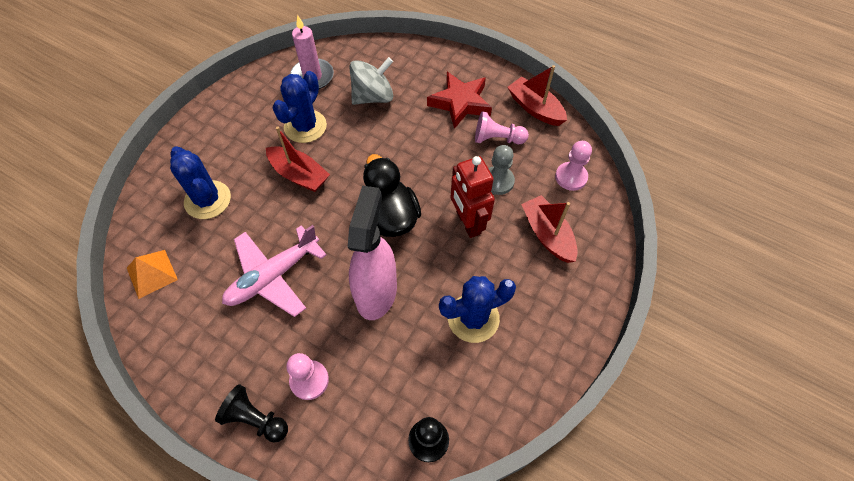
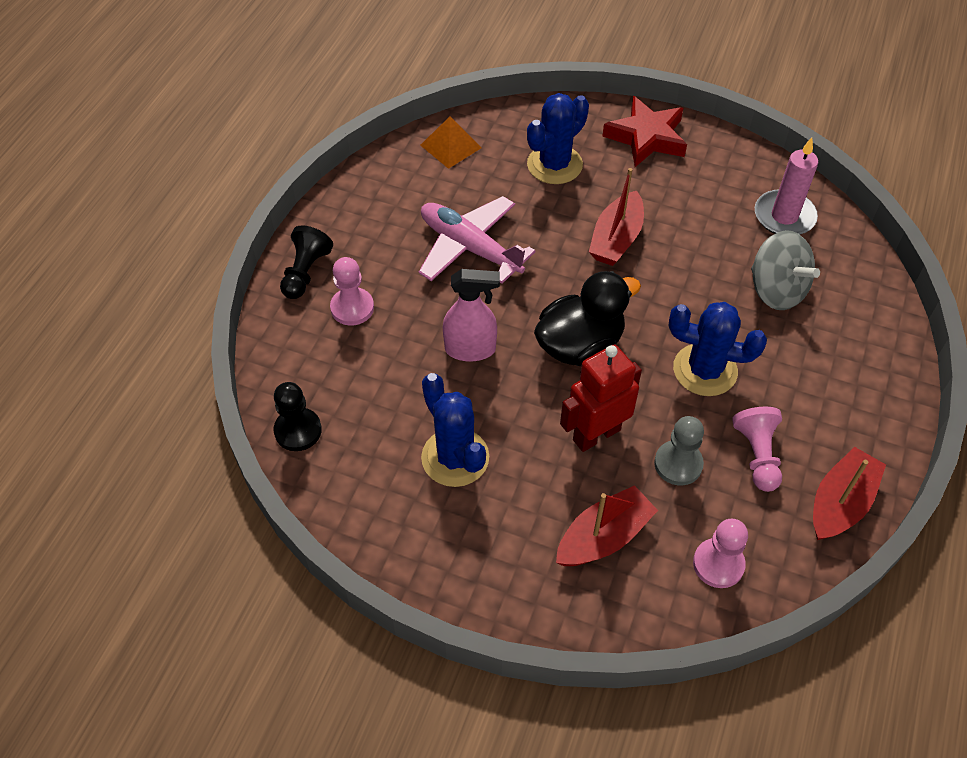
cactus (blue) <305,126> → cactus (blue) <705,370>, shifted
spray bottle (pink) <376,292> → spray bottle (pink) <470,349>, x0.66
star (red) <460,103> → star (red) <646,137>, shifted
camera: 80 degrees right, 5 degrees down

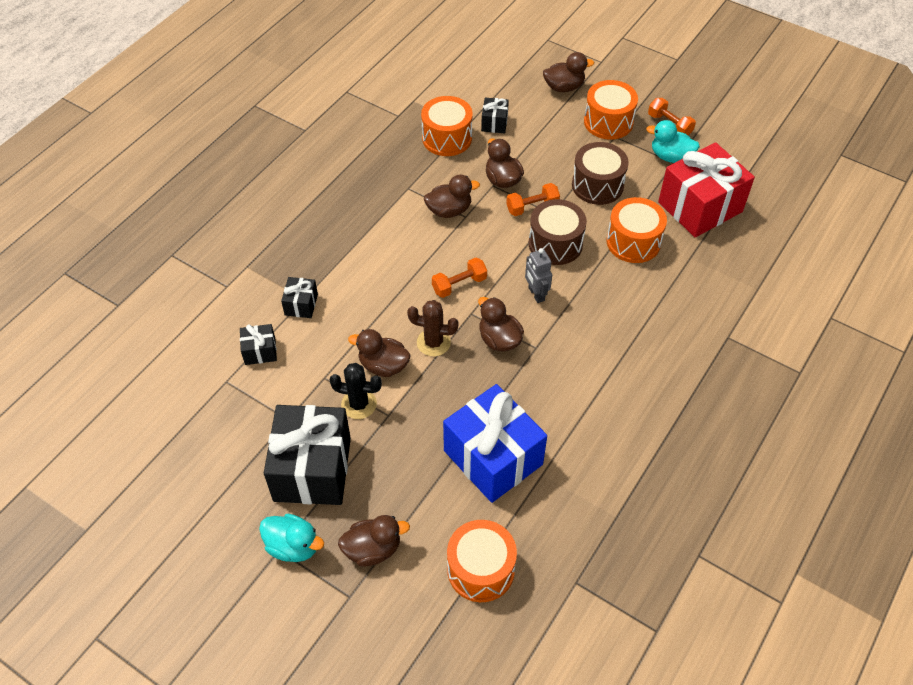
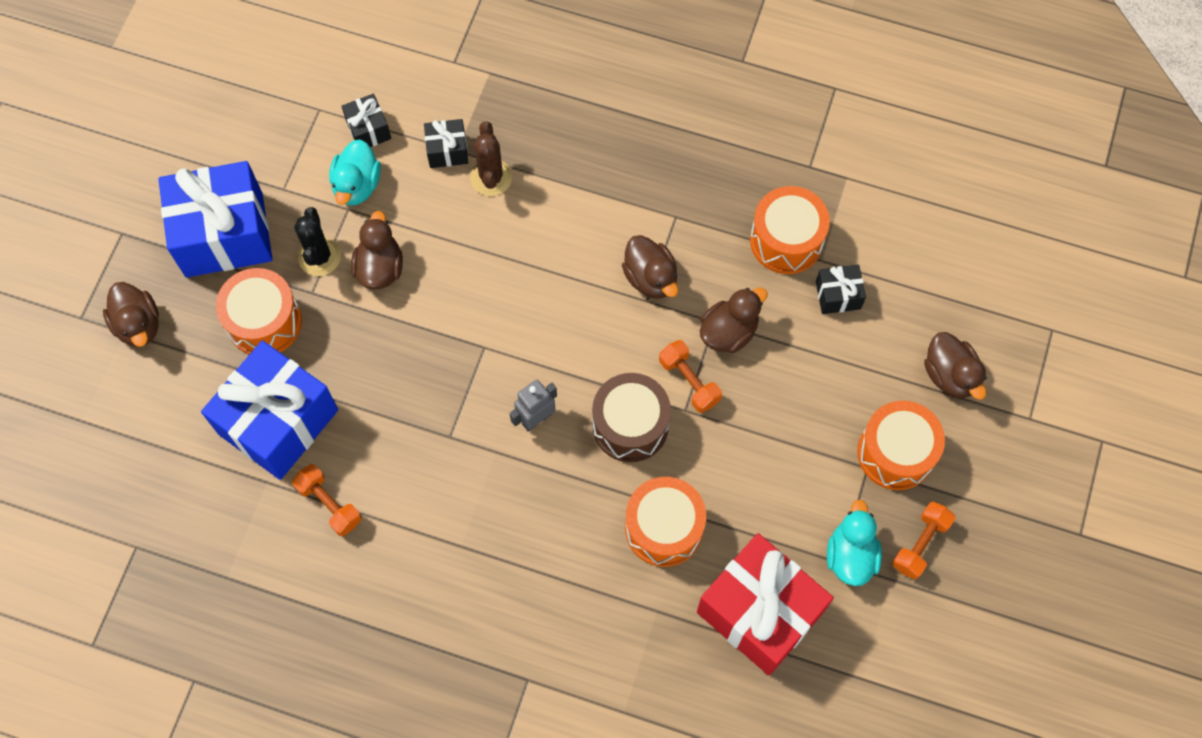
duck (turquoise) <293,546> → duck (turquoise) <357,185>, shifted
gift (black) <312,469> → gift (blue) <224,234>
cactus (brown) <433,342> → cactus (brown) <491,177>, shifted
dumbbell (orange) <459,284> → dumbbell (orange) <329,504>, shifted
drum (orange) <481,569> → drum (orange) <264,322>, shifted
duck (brown) <499,339> → -
drum (brown) <597,185> → -
camera: 75 degrees right, 15 degrees up

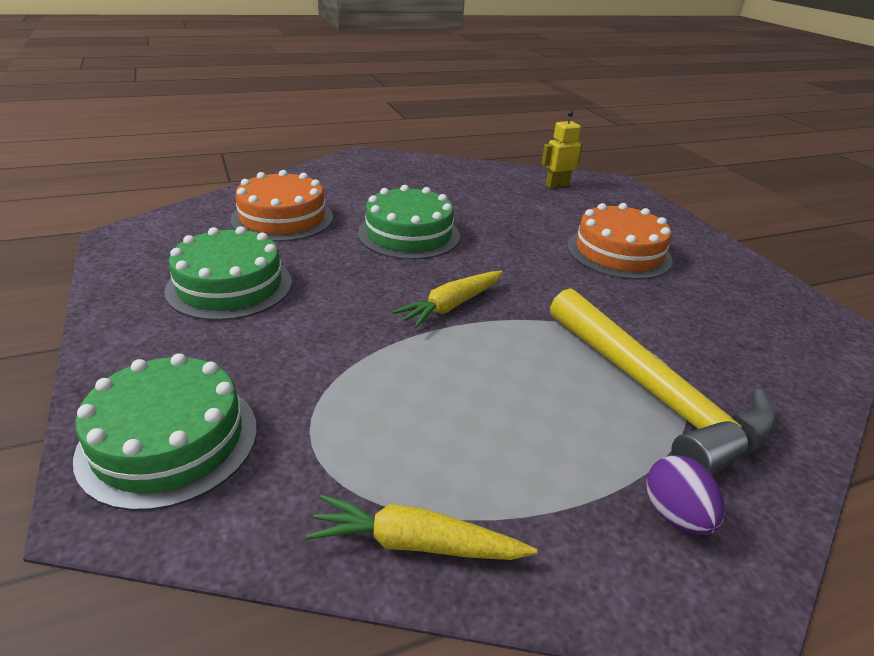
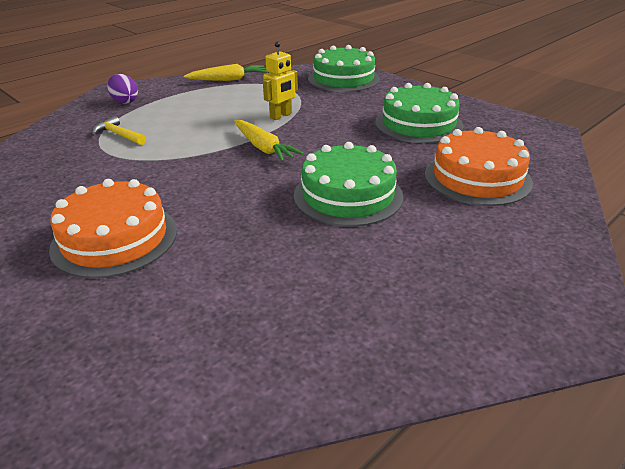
carrot (yellow) <451,306> → carrot (yellow) <264,148>, 120 degrees clockwise
robot (yellow) <557,185> → robot (yellow) <281,116>, shifted
hammer (yellow) <655,394> → hammer (yellow) <119,135>, x0.41
camera: 160 degrees right, 0 degrees up

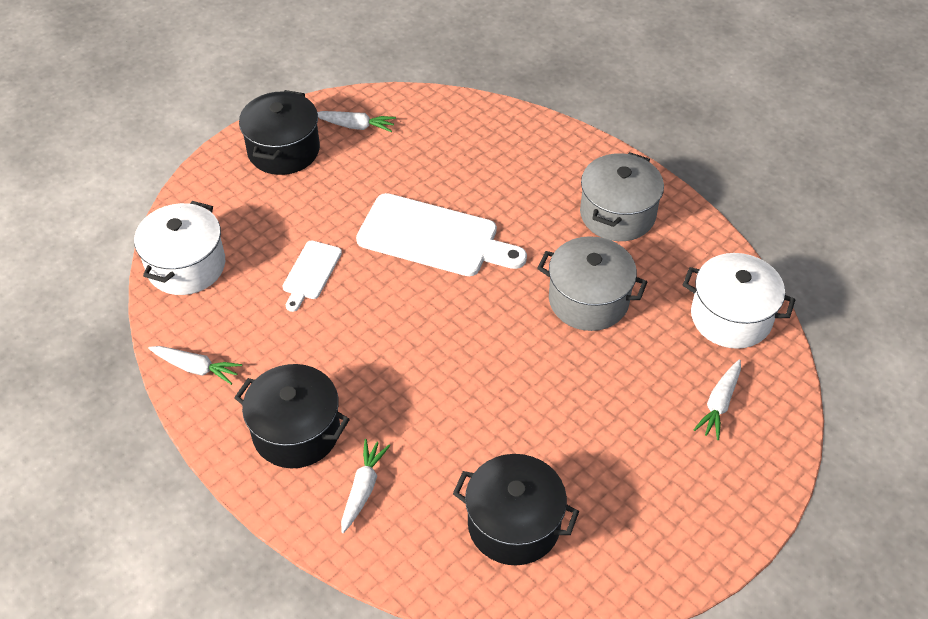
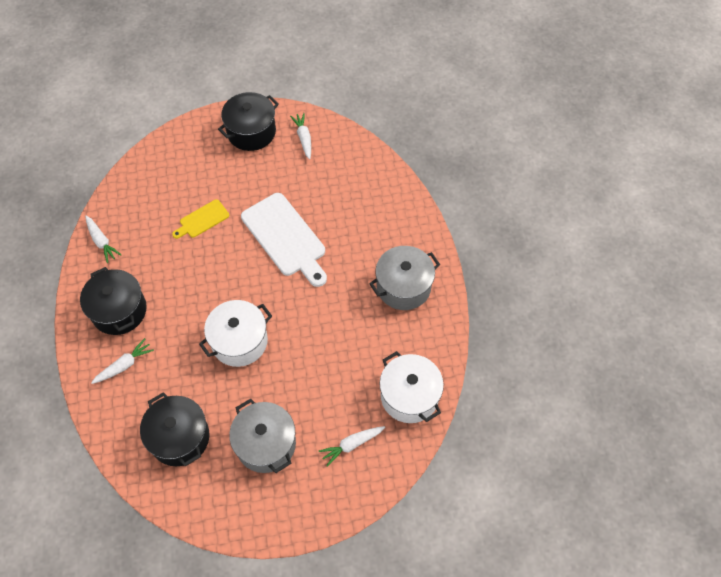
pot (white) <186,266> → pot (white) <239,341>, shifted
cutting board (white) <310,273> → cutting board (yellow) <202,220>
carrot (white) <356,126> → carrot (white) <303,138>, 150 degrees counterclockwise
pot (grey) <588,300> → pot (grey) <266,444>, shifted
camera: 35 degrees right, 10 degrees up

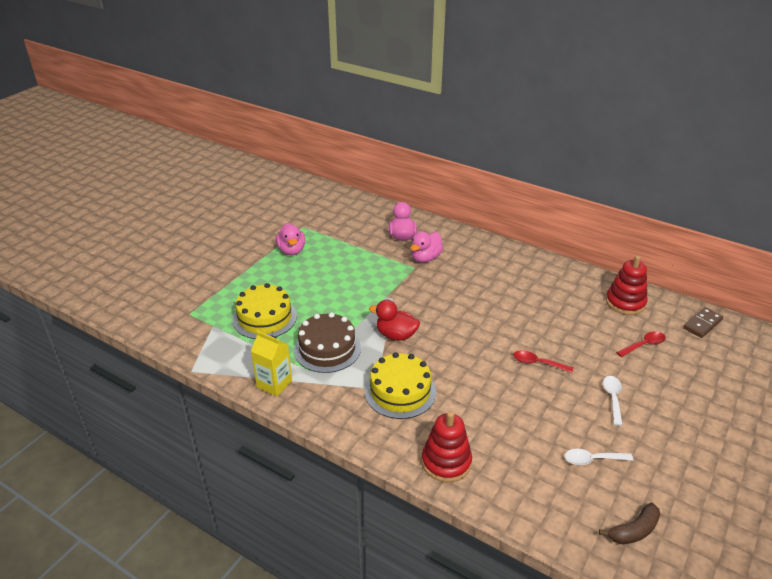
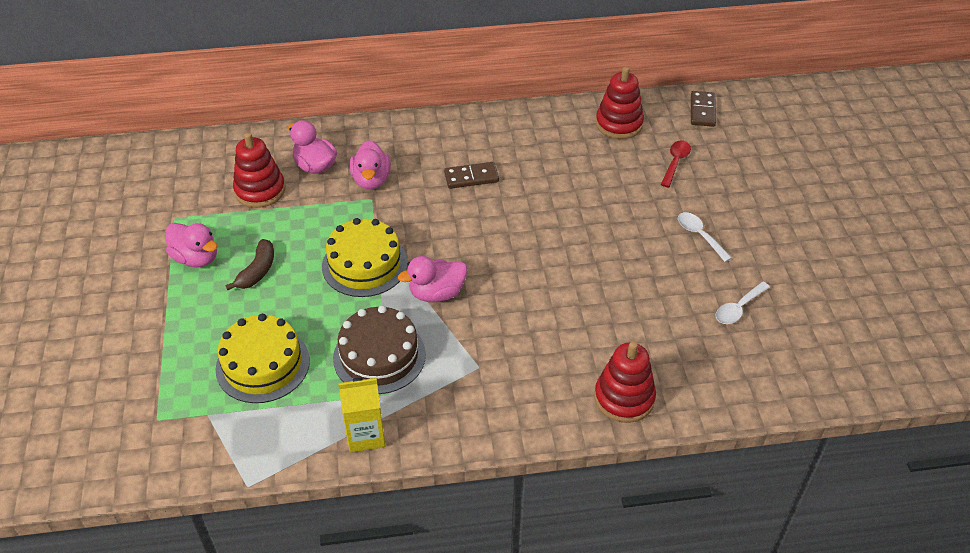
cake (yellow) <400,391> → cake (yellow) <364,264>, shifted
duck (red) <396,335> → duck (pink) <436,293>
spoon (red) <537,363> → -
banana (brown) <633,530> → banana (brown) <257,271>, shifted
- → stacking toy (red) <260,190>
- → domino (brown) <471,177>
camera: 40 degrees left, 10 degrees up

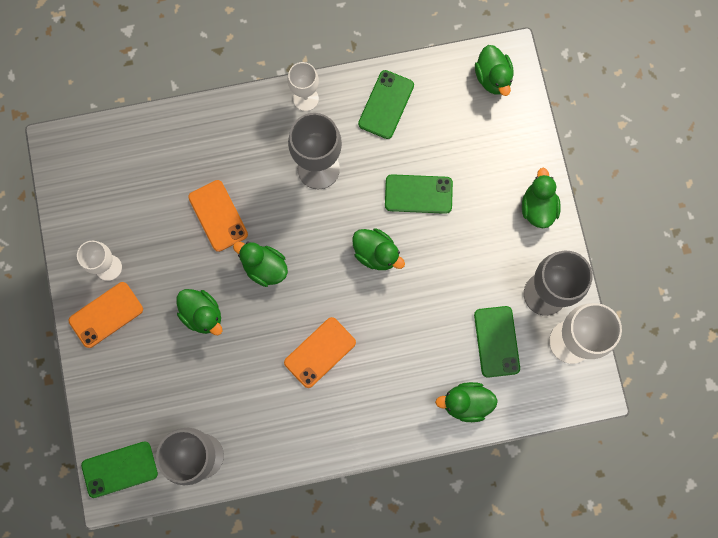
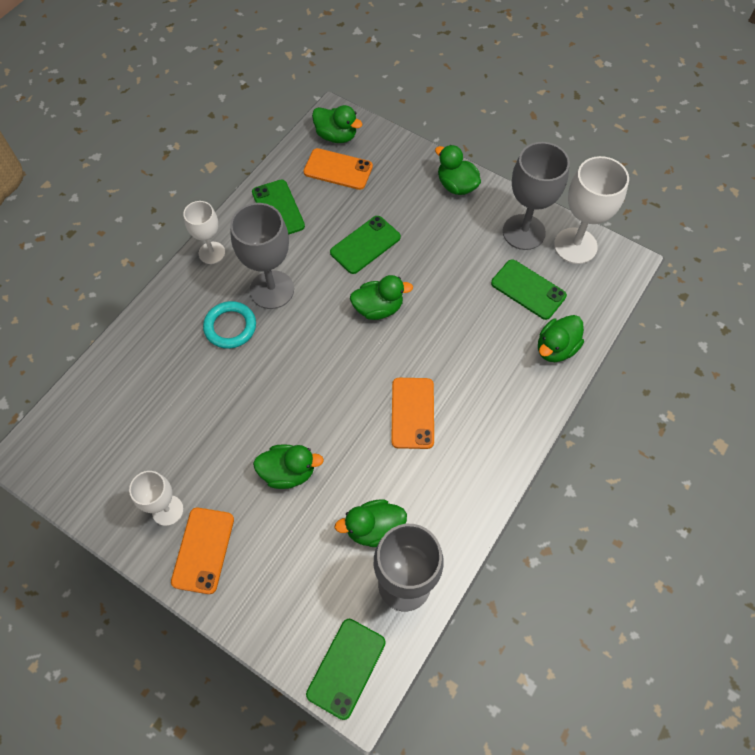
phone (orange) <218,216> → phone (orange) <338,169>, shifted
duck (green) <264,267> → duck (green) <374,529>, shifted
- → ring (turquoise) <230,327>
camera: 45 degrees left, 15 degrees down

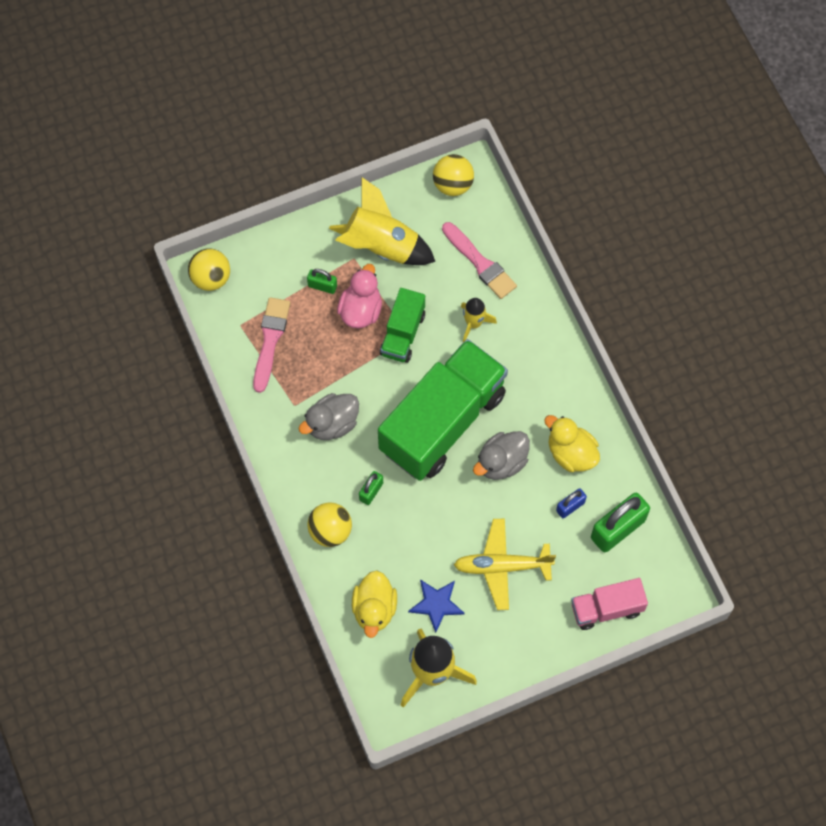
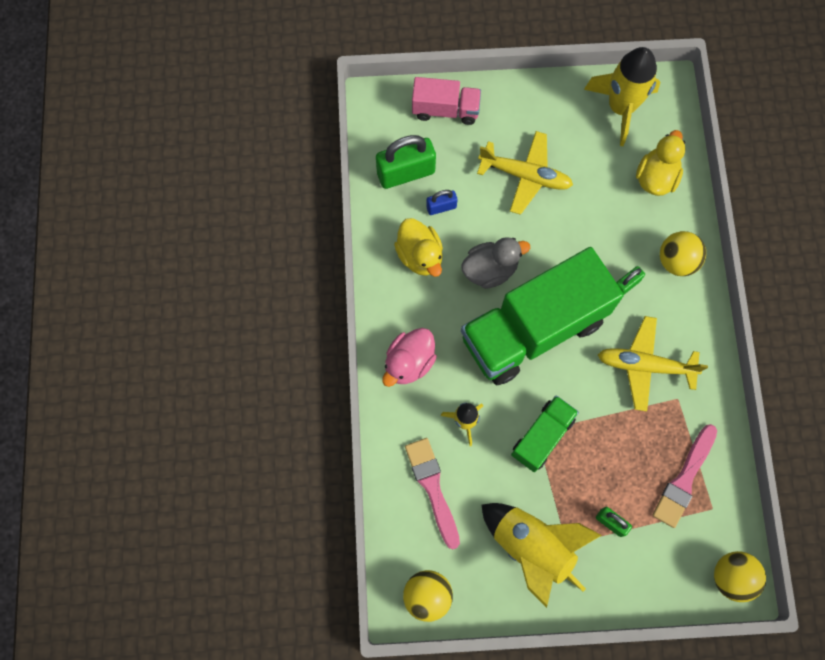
duck (grey) <332,424> → plane (yellow) <644,365>
duck (pink) <361,310> → duck (pink) <409,363>, shifted
star (blue) <436,604> → -
camera: 160 degrees left, 5 degrees up

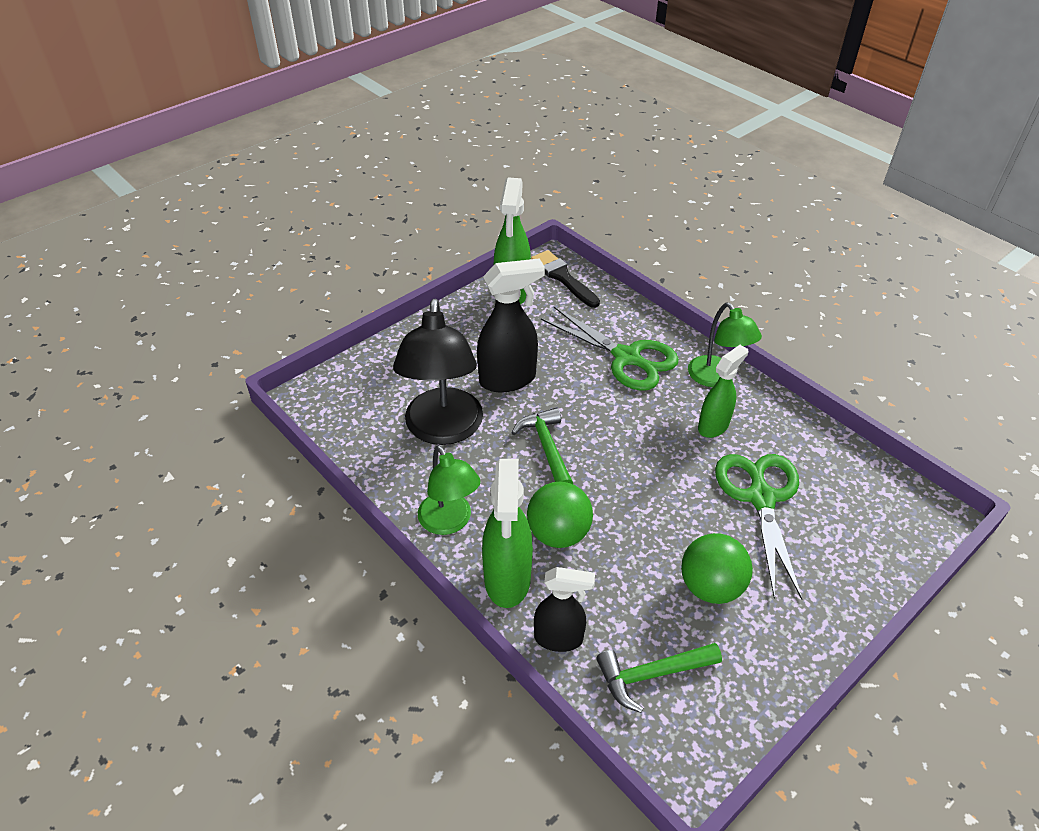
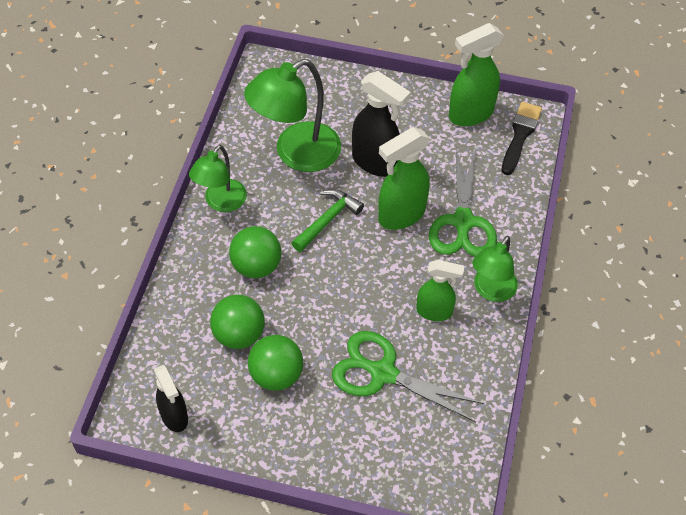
lamp (black) <443,430> → lamp (green) <296,154>
spray bottle (green) <507,580> → spray bottle (green) <401,215>, shifted
spray bottle (black) <559,638> → spray bottle (black) <174,417>, shifted
hammer (green) <651,675> → -
scissors (green) <761,498> → scissors (green) <383,373>, 120 degrees counterclockwise
- → ball (green) <239,334>
camera: 55 degrees right, 10 degrees up

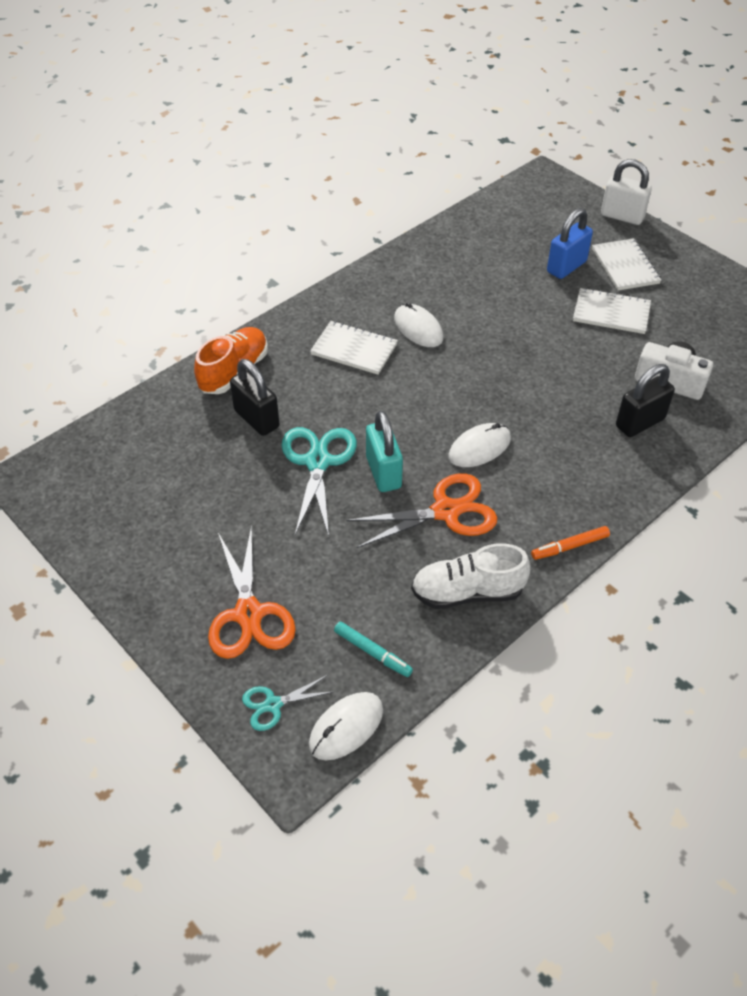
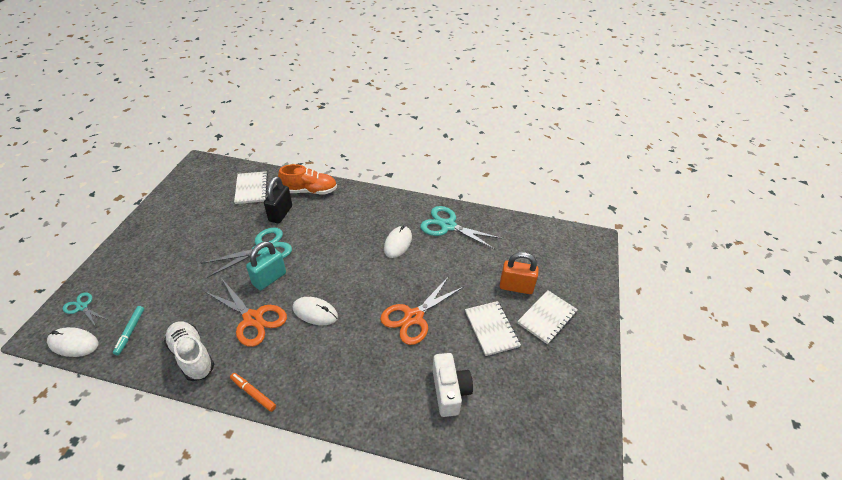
scissors (orange) <249,614> → scissors (orange) <414,317>, shifted
notebook (white) <354,349> → notebook (white) <251,188>, shifted
padlock (blue) <566,267> → padlock (orange) <516,287>
padlock (white) <622,216> → -
padlock (black) <639,422> → -
- → scissors (turquoise) <448,226>
camera: 55 degrees right, 5 degrees down

